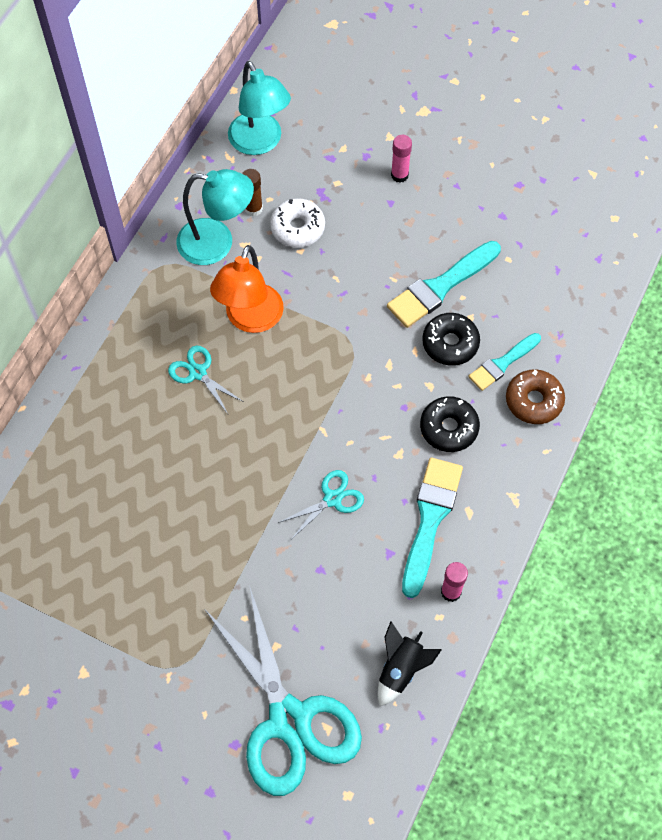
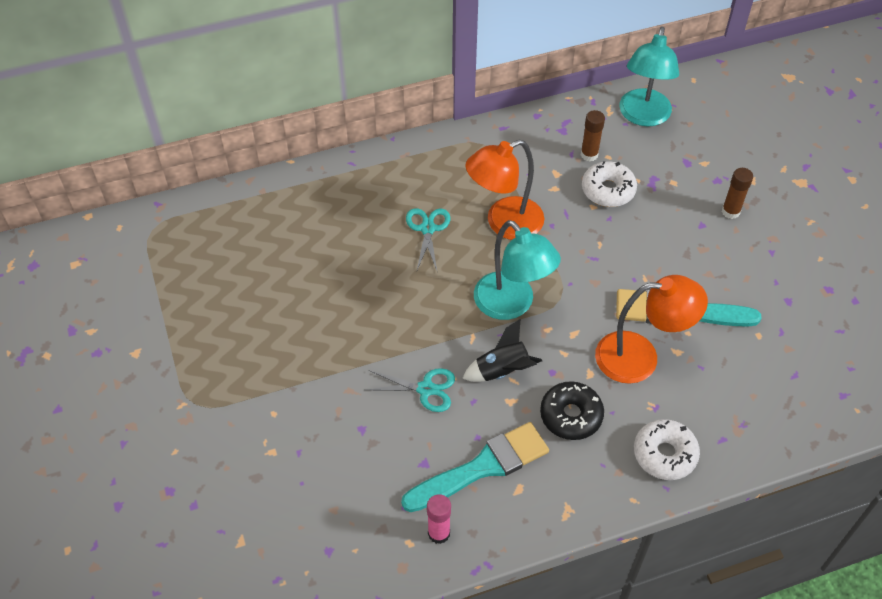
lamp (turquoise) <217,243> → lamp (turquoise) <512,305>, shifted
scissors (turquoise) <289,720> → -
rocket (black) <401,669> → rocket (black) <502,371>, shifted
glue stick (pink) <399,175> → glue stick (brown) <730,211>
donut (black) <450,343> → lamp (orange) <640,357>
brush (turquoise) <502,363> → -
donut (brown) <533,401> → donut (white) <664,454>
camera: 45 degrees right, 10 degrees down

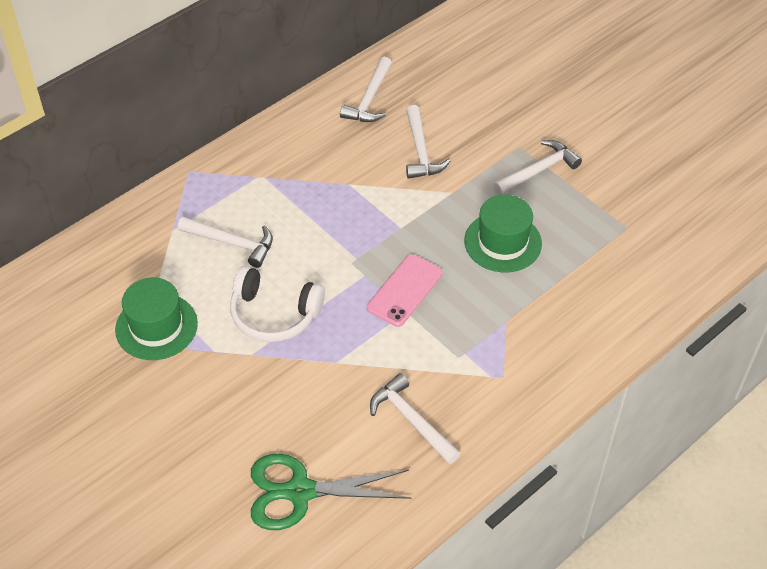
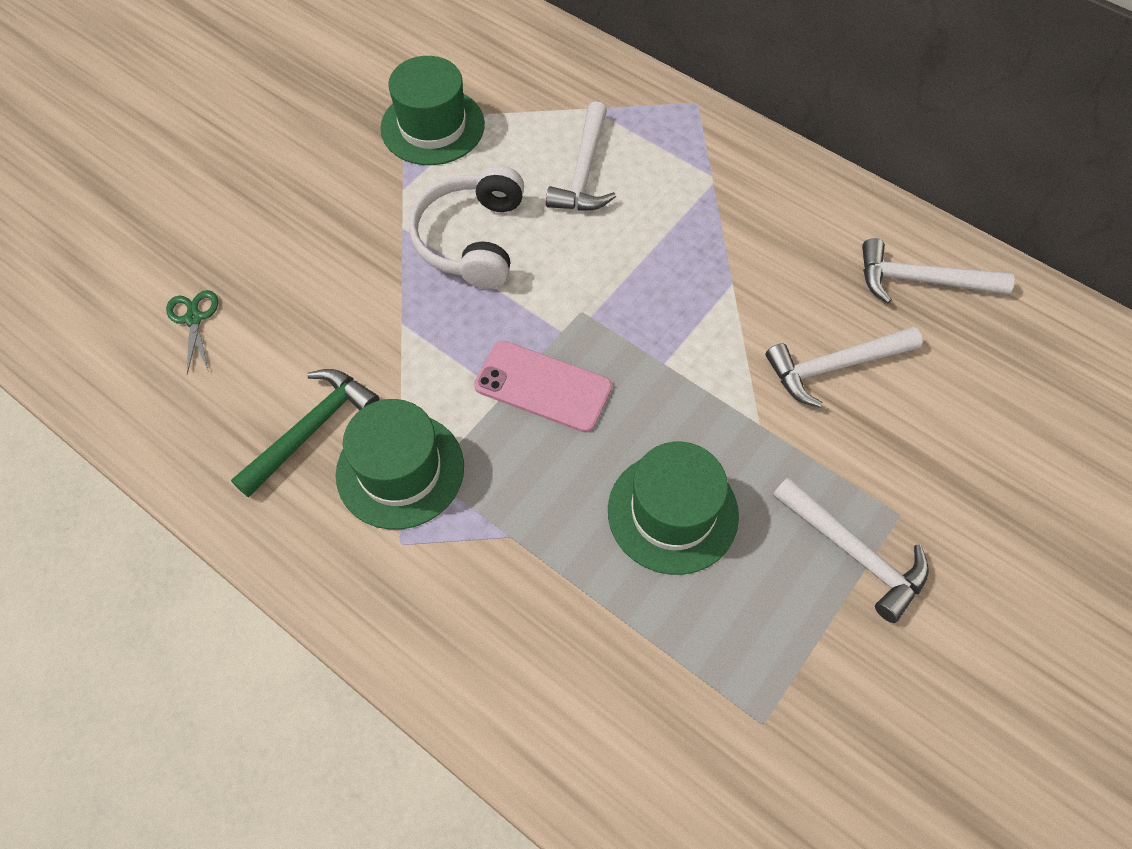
scissors (green) <300,492> → scissors (green) <194,319>, x0.47
hammer (white) <412,420> → hammer (green) <311,429>
- → hat (green) <400,470>
camera: 80 degrees right, 10 degrees up

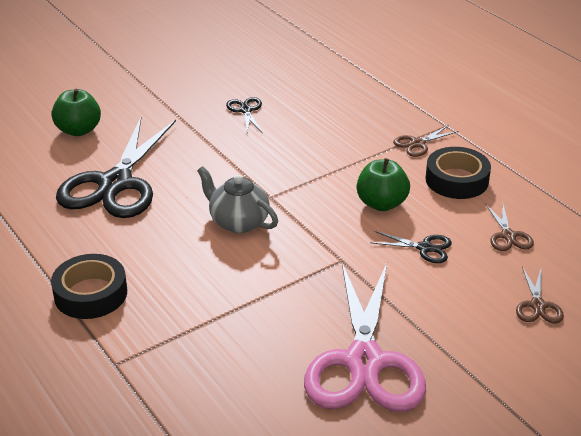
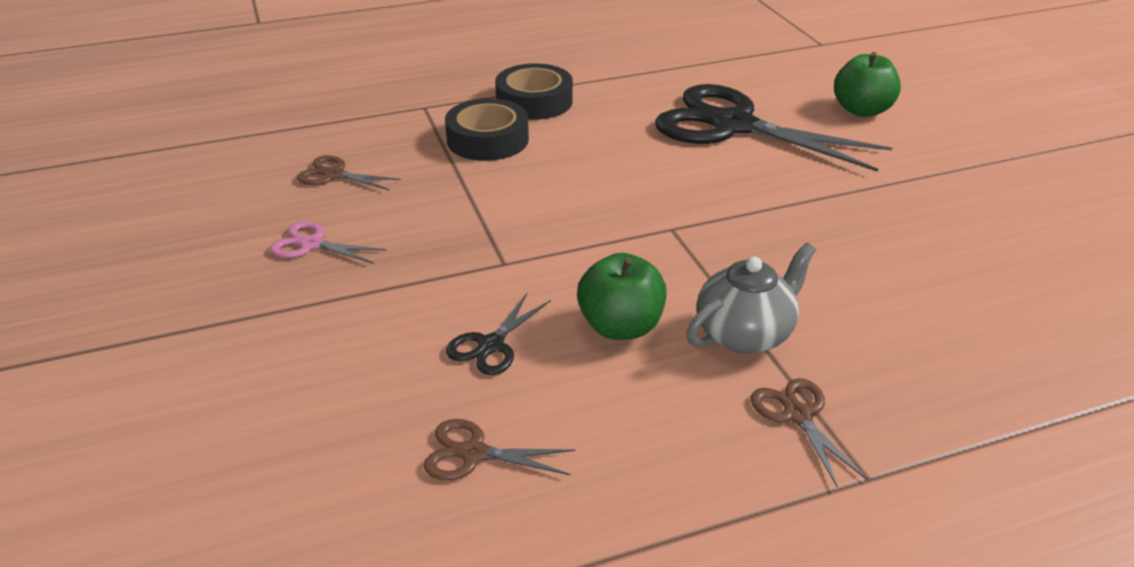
teapot (grey) <238,222> → teapot (grey) <745,334>, shifted
scissors (black) <245,110> → -
scissors (pink) <364,362> → scissors (pink) <312,244>, x0.42
tape (black) <456,180> → tape (black) <487,140>, shifted
scissors (brown) <537,305> → scissors (brown) <334,175>, shifted
camera: 105 degrees right, 0 degrees up

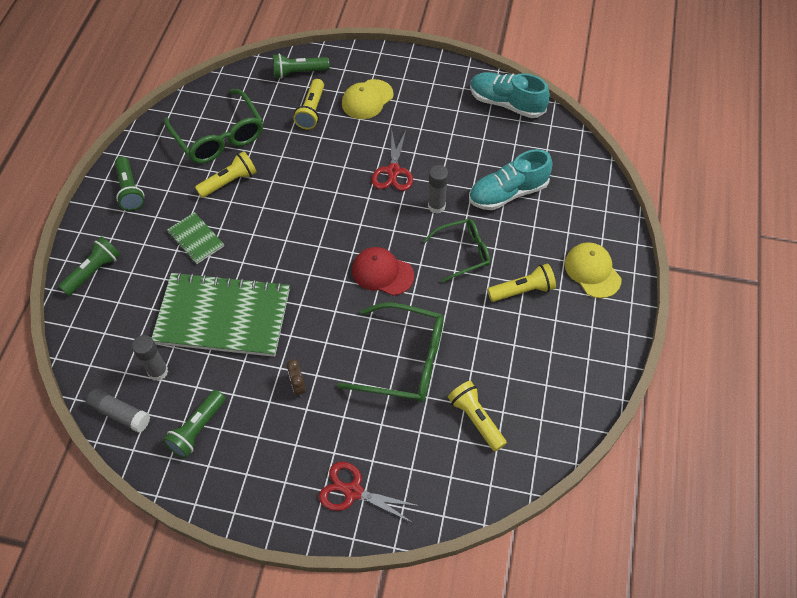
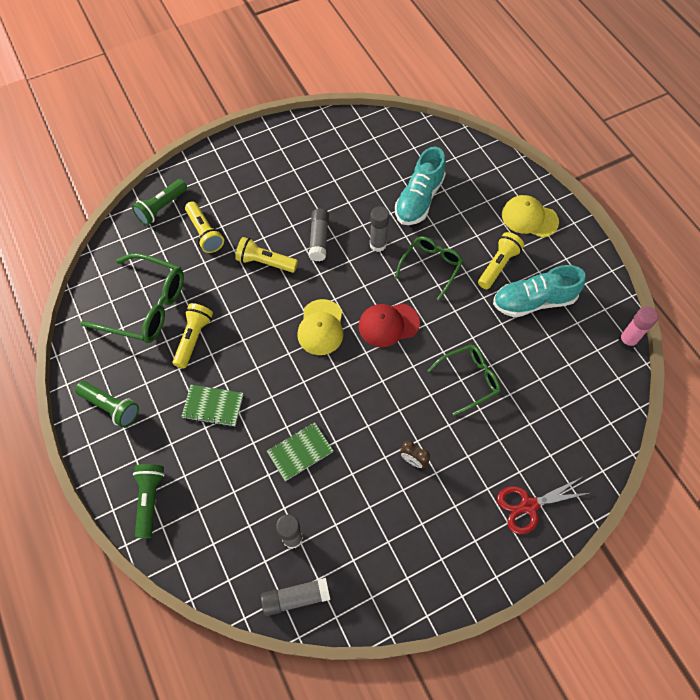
notebook (green) <223,316> → notebook (green) <300,452>, x0.45
flashlight (green) <197,429> → -
glasses (green) <404,361> → glasses (green) <469,379>, x0.63
cap (yellow) <367,99> → cap (yellow) <321,327>, shifted
scissors (red) <393,171> → glue stick (grey) <319,239>
flashlight (yellow) <476,419> → flashlight (yellow) <265,262>, shifted
shoe (turquoise) <506,103> → shoe (turquoise) <533,301>, shifted
- → glue stick (pink) <627,341>
camera: 40 degrees left, 5 degrees up

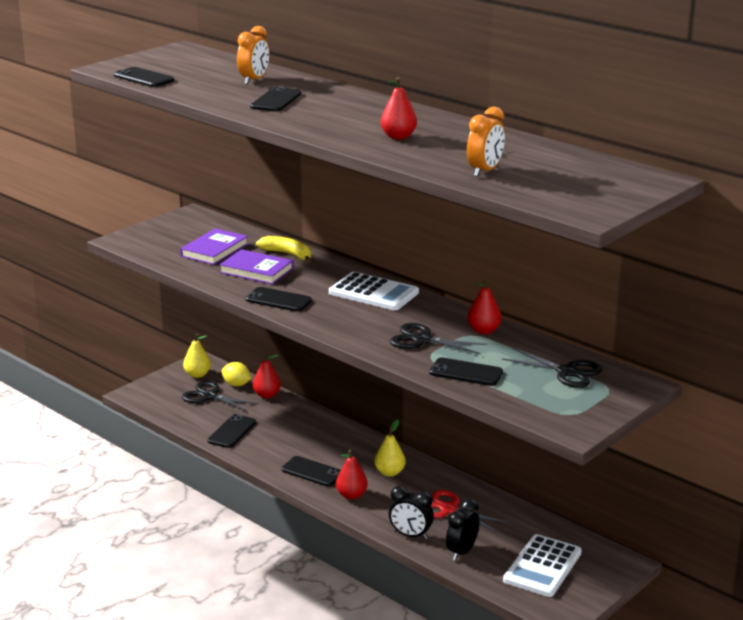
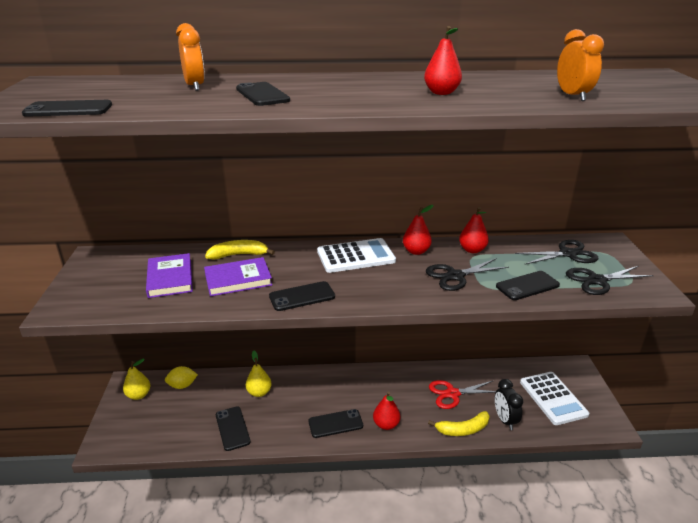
scissors (black) <209,396> → scissors (black) <597,280>, shifted
pear (red) <267,395> → pear (red) <416,251>, shifted
pear (yellow) <389,472> → pear (yellow) <259,392>, shifted
clock (black) <410,535> → banana (yellow) <462,429>
camera: 45 degrees left, 5 degrees up

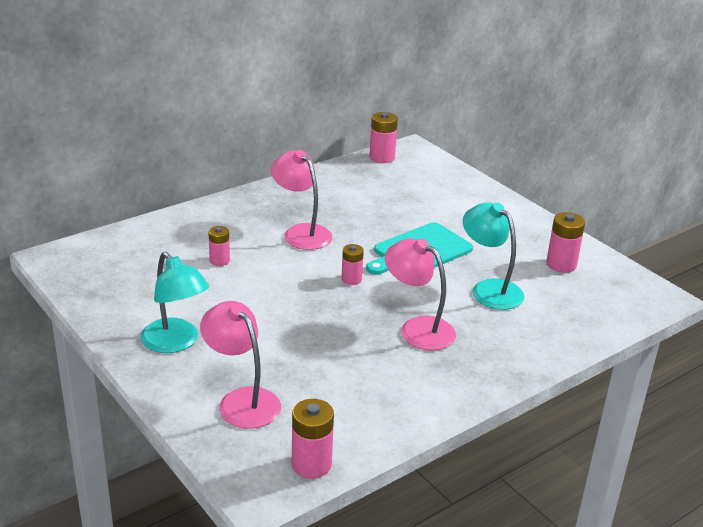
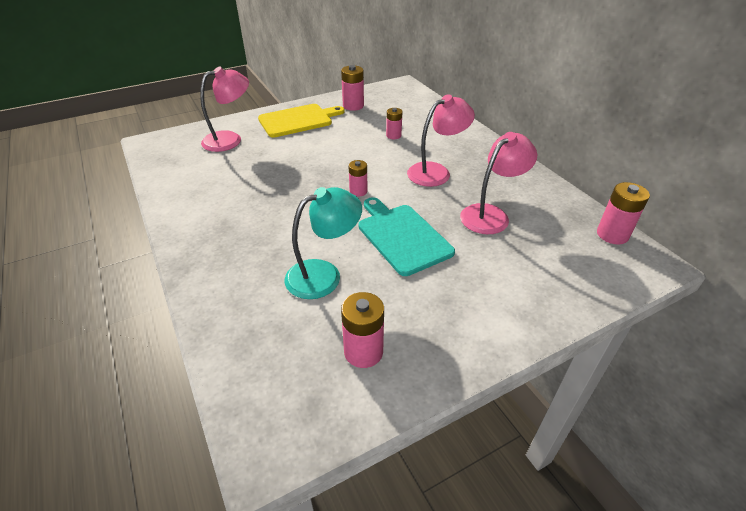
lamp (turquoise) <176,343> → cutting board (yellow) <298,120>
battery (pink) <311,464> → battery (pink) <353,106>, shifted
lamp (pink) <418,328> → lamp (pink) <491,214>, shifted
camera: 100 degrees right, 10 degrees up

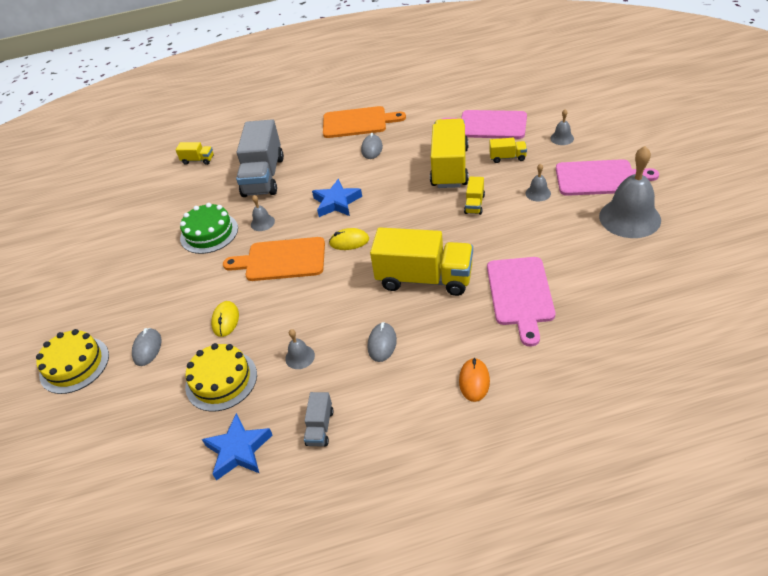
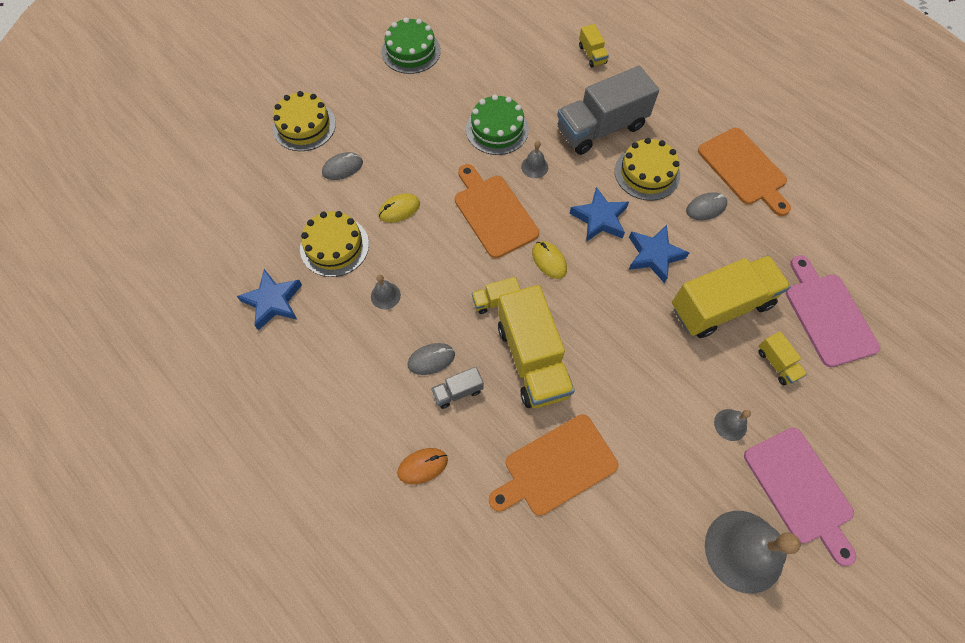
truck (grey) <320,427> → truck (grey) <458,391>, shifted
truck (yellow) <474,204> → truck (yellow) <496,300>, shifted
cutting board (pink) <520,294> → cutting board (orange) <556,467>
bell (grey) <562,138> → -
- → cake (green) <411,51>
- → cake (yellow) <647,173>
- → star (blue) <654,255>
camera: 55 degrees right, 20 degrees up

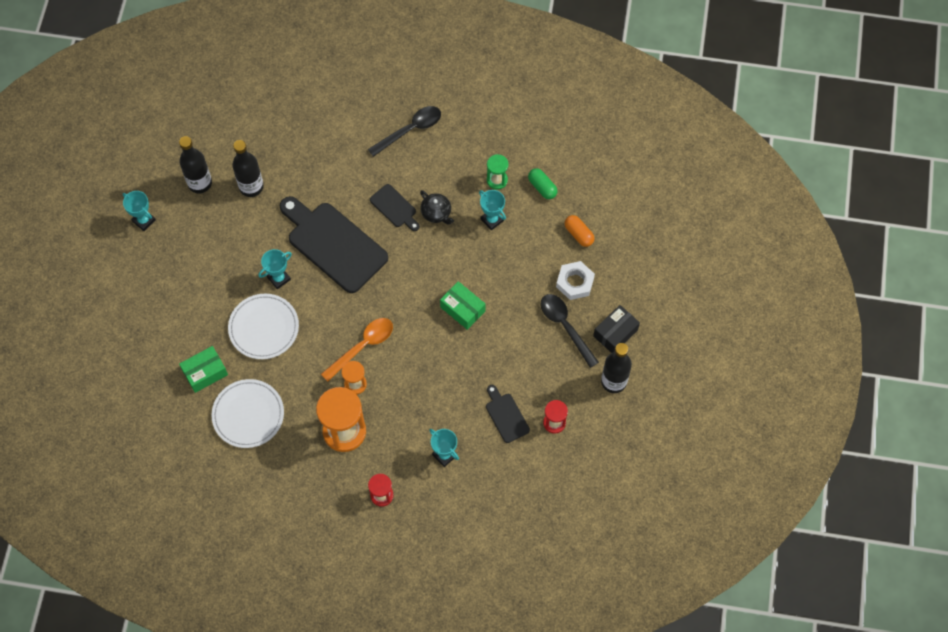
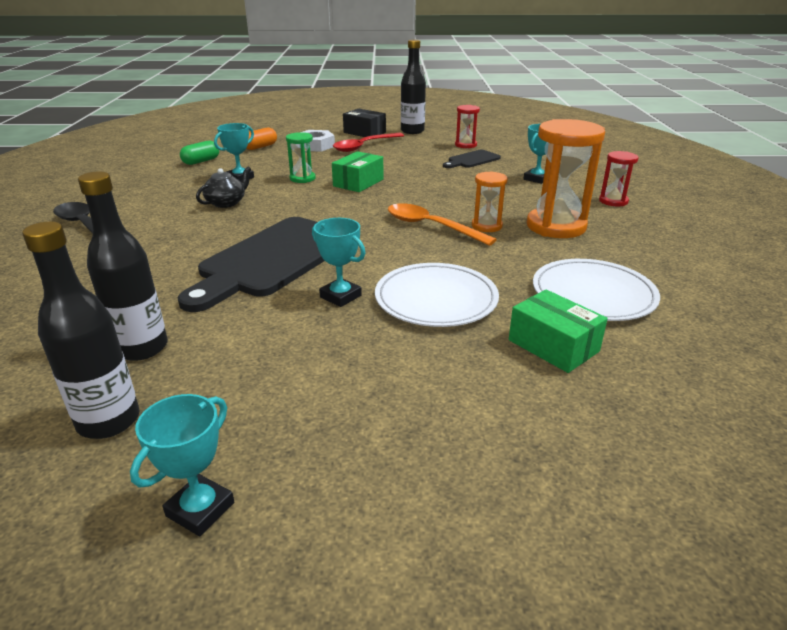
cutting board (black) <394,207> → -
hourglass (green) <497,180> → hourglass (green) <302,178>, shifted
spoon (black) <565,326> → spoon (red) <364,146>
camera: 100 degrees left, 35 degrees down

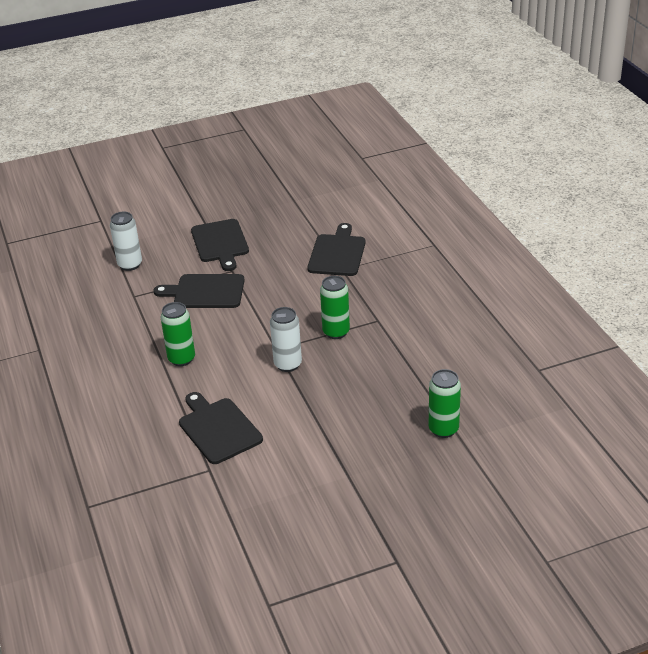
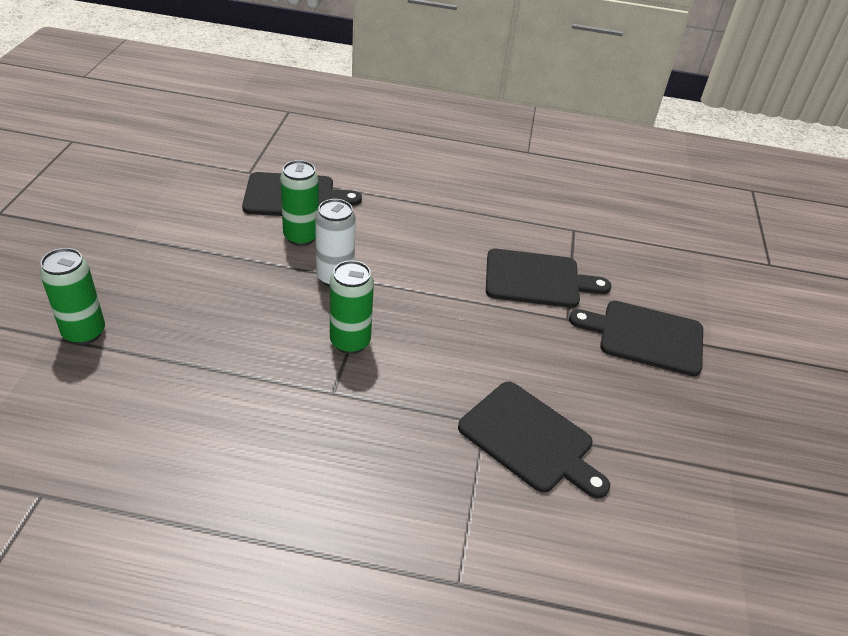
can (white) <130,265> → -
cutting board (black) <205,292> → cutting board (black) <537,279>, 60 degrees clockwise
can (green) <181,359> → can (green) <301,237>, shifted
camera: 115 degrees right, 5 degrees up

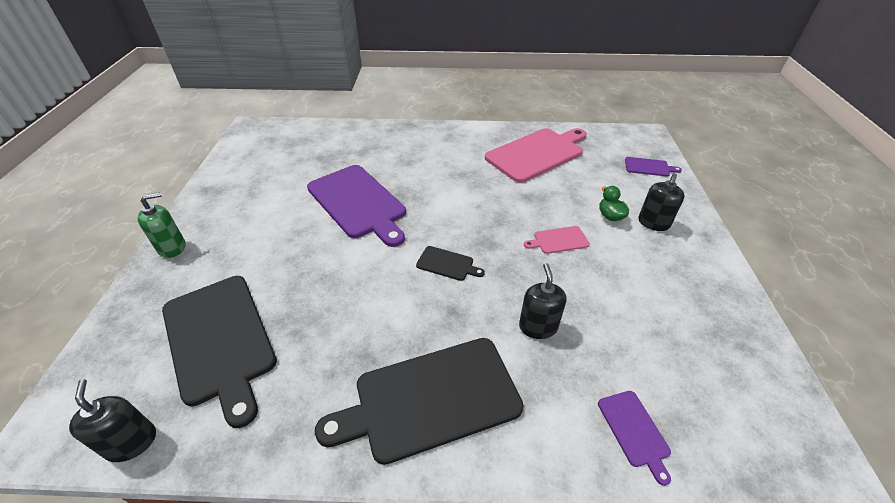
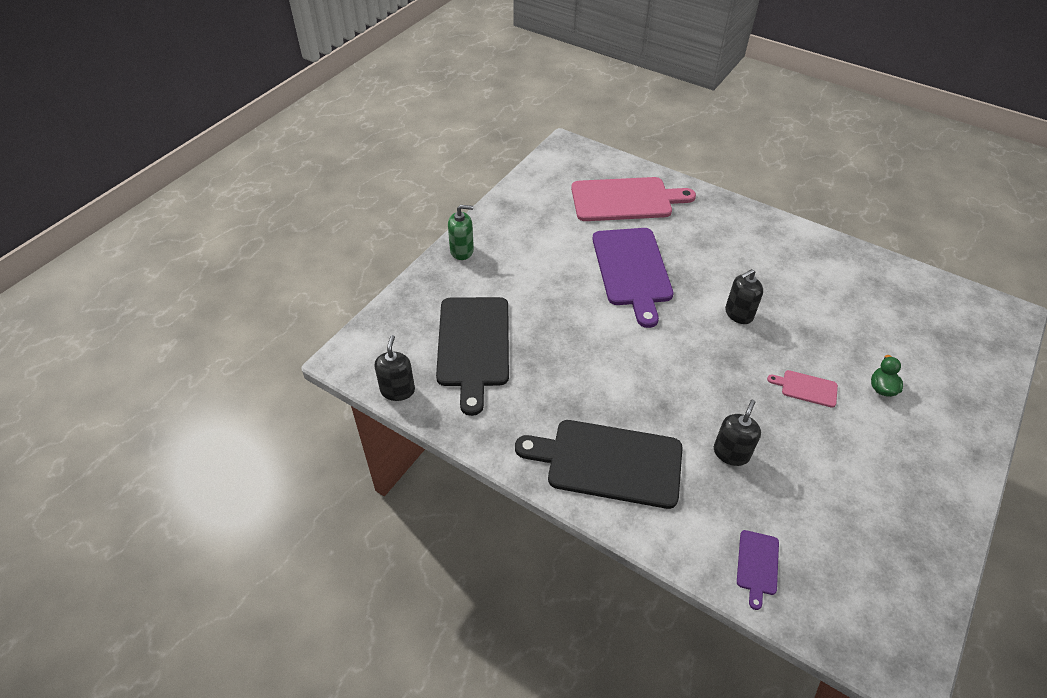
cutting board (black) <447,264> → -
cutting board (pink) <537,153> → cutting board (pink) <626,200>, shifted
cutting board (purple) <649,167> → -
soap dispenser (black) <653,223> → soap dispenser (black) <738,314>, shifted
camera: 30 degrees right, 5 degrees up

